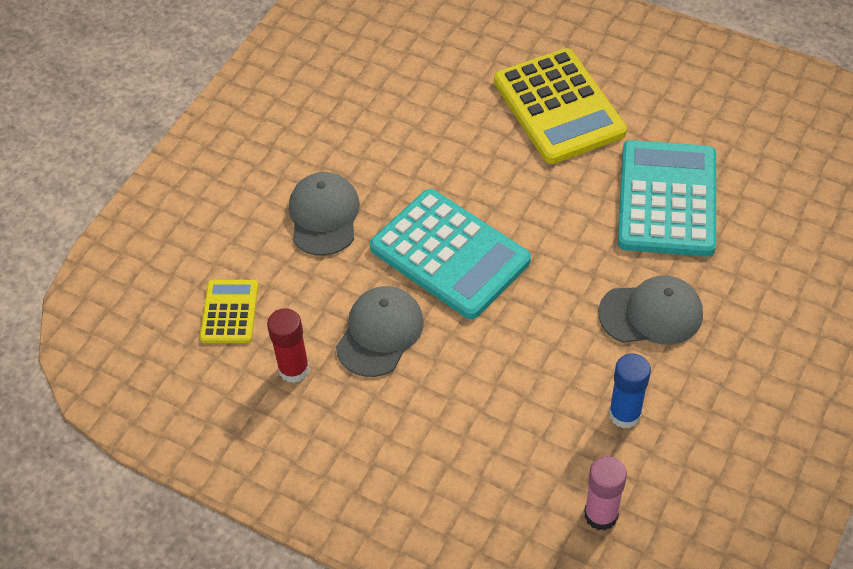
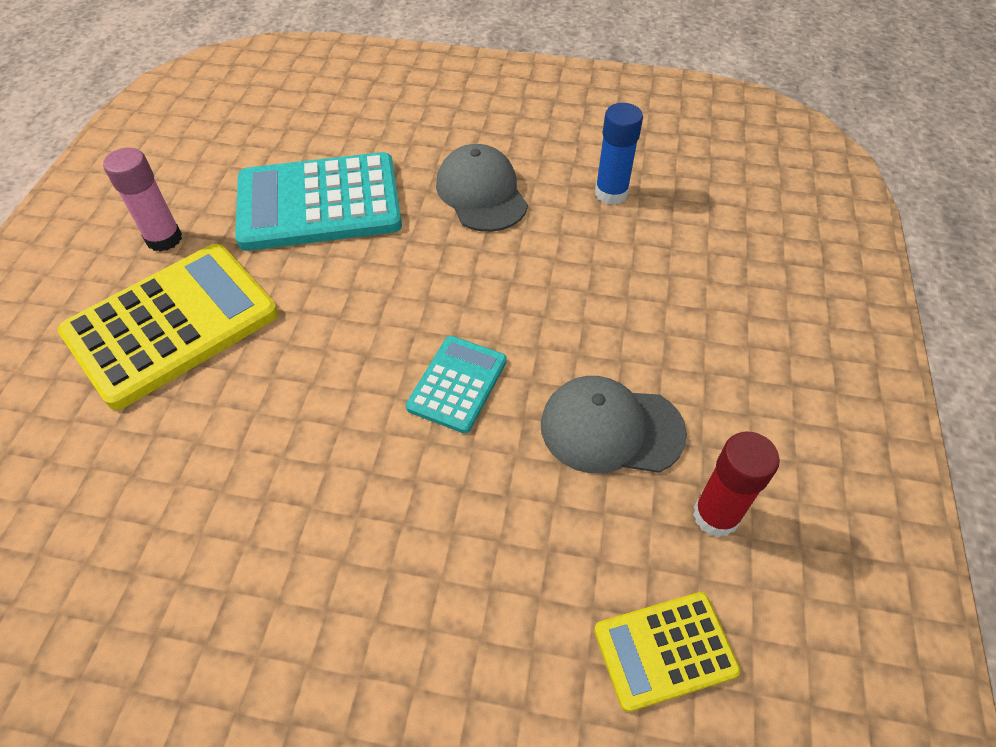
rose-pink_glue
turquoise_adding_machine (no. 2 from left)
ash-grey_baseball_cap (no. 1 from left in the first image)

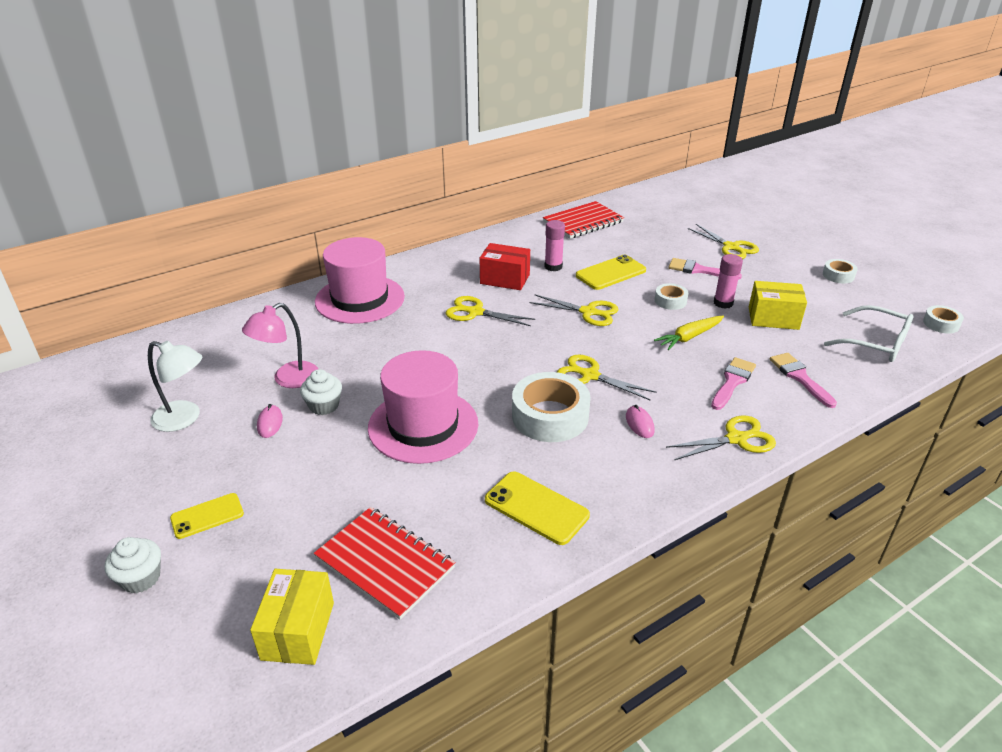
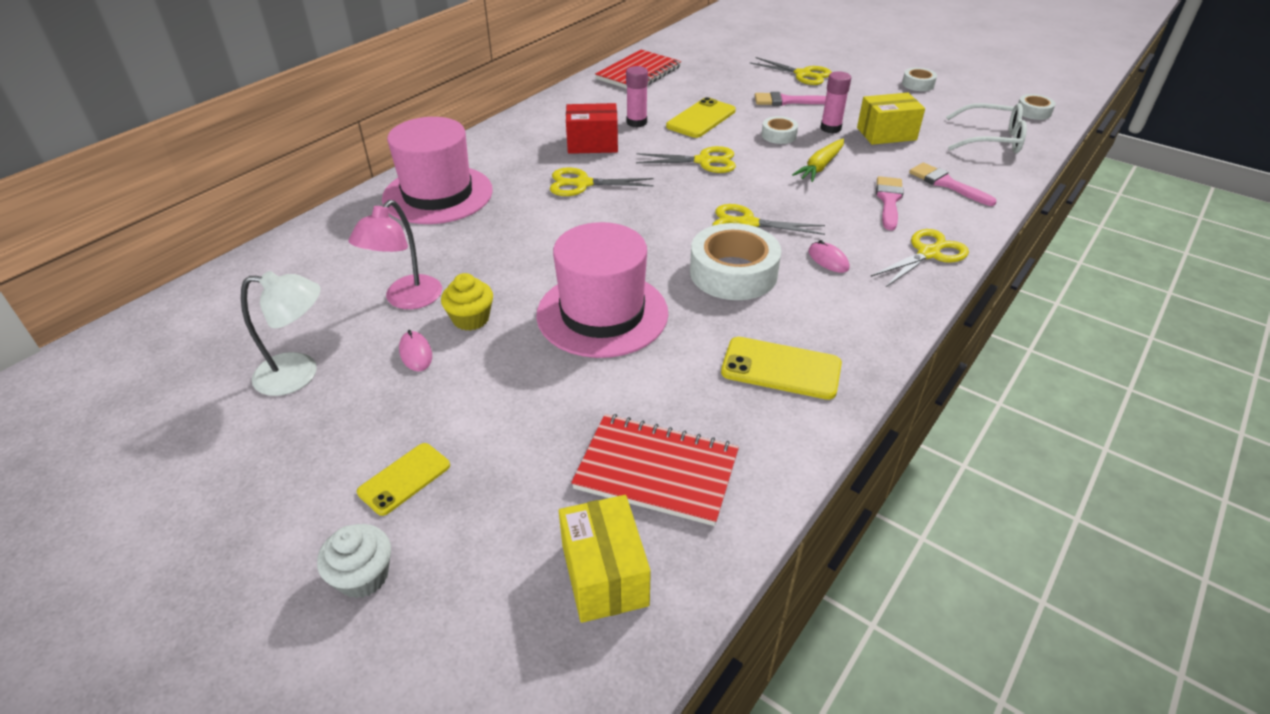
bright_yellow_muffin

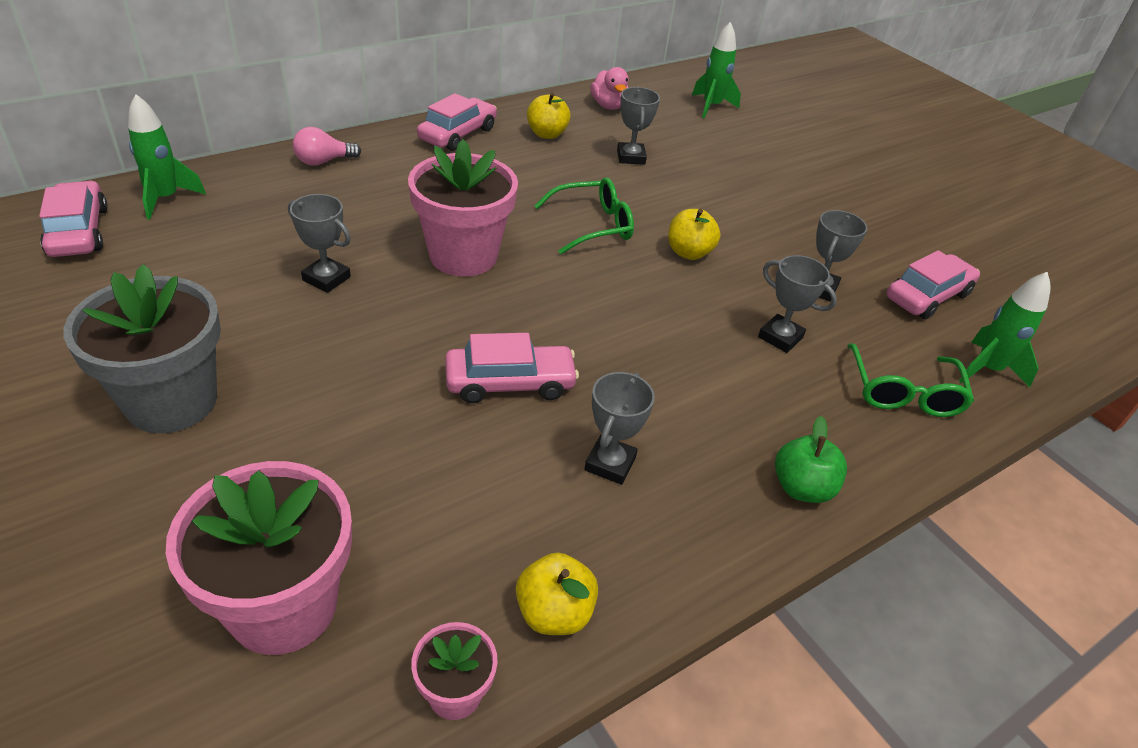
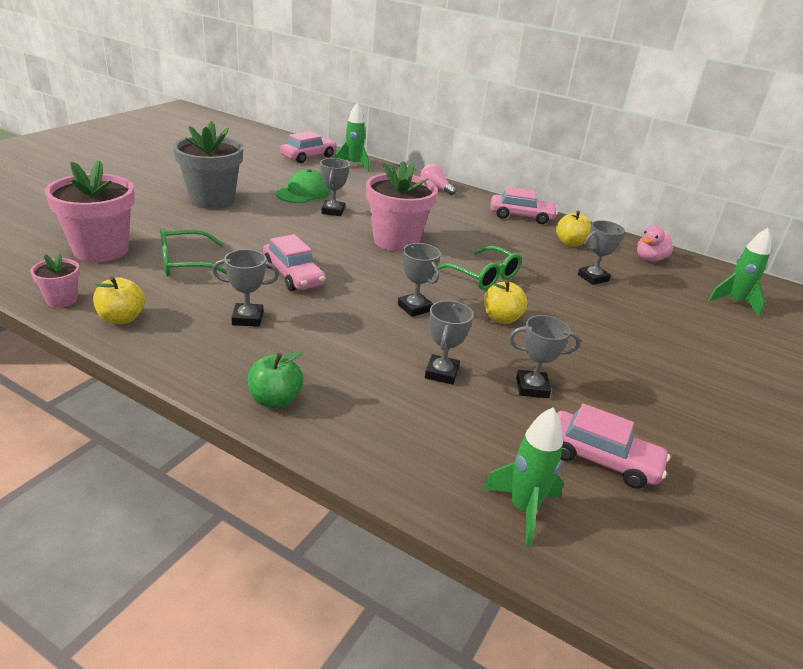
leaf-green_eyeglasses (no. 1 from left)
leaf-green_baseball_cap
ash-grey_prize_cup (no. 3 from left)

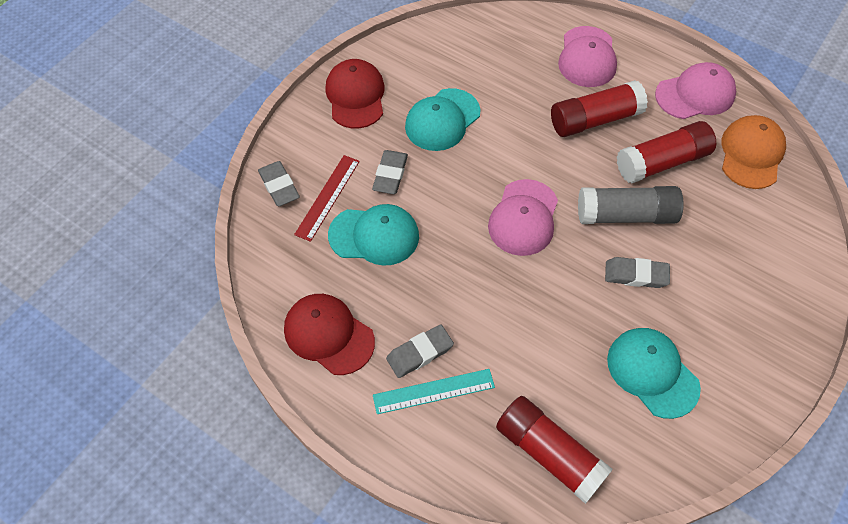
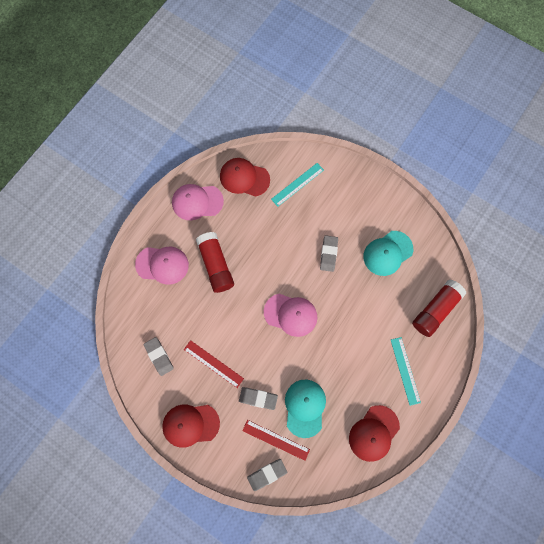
ash-grey_pencil_eraser (no. 1 from left)
rose-pink_baseball_cap (no. 2 from left)
crimson_measuring_stick (no. 1 from left)
crimson_baseball_cap (no. 2 from left)
turquoise_measuring_stick (no. 1 from left)
ash-grey_glue
crimson_glue (no. 3 from left in the first image)

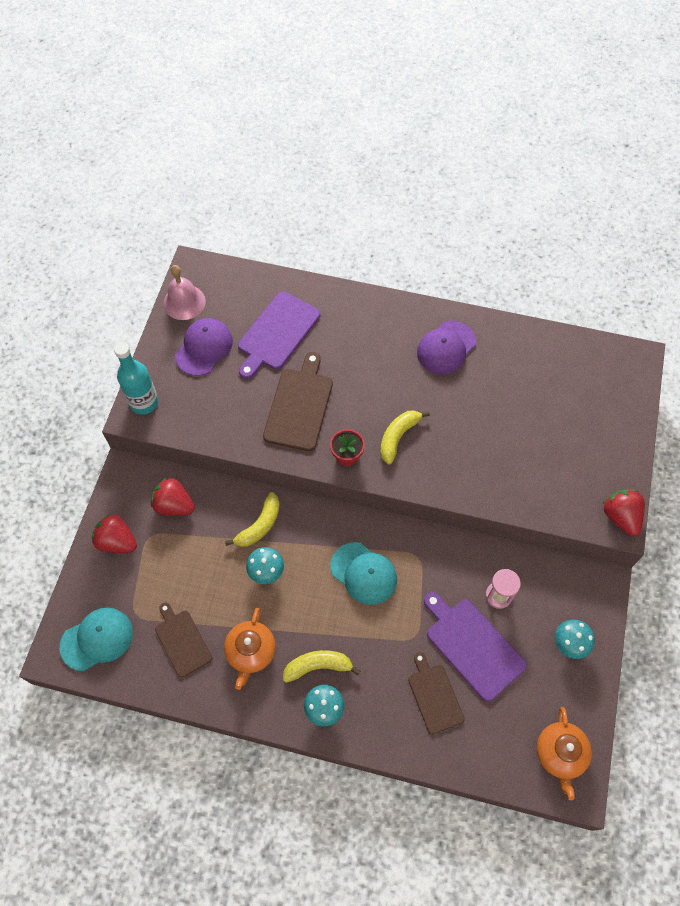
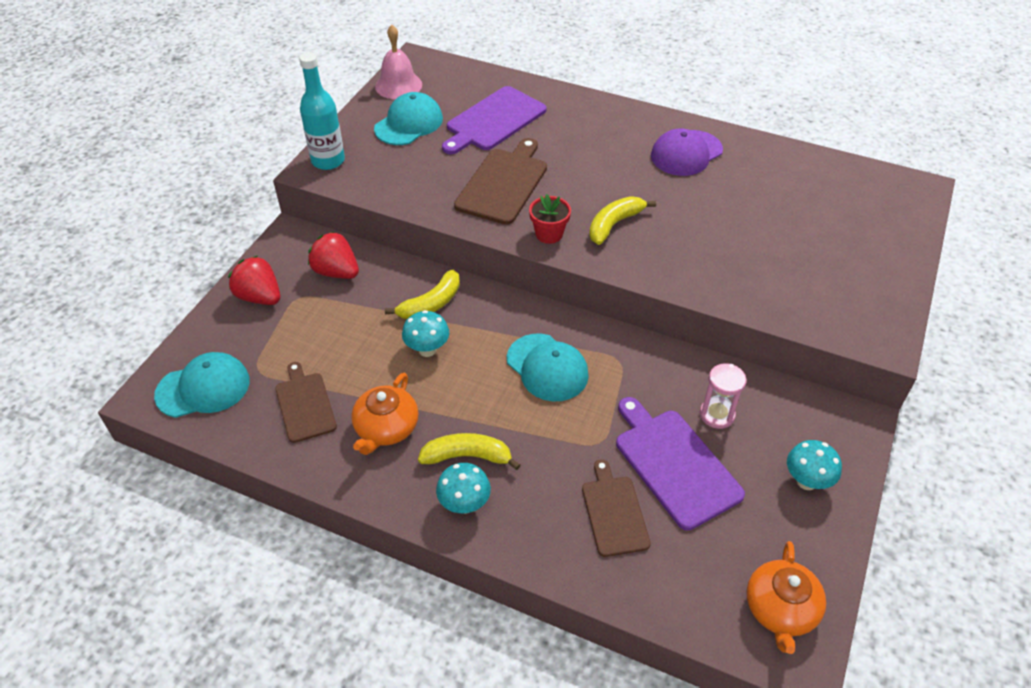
turquoise_baseball_cap (no. 2 from left)
crimson_strawberry (no. 3 from left in the first image)

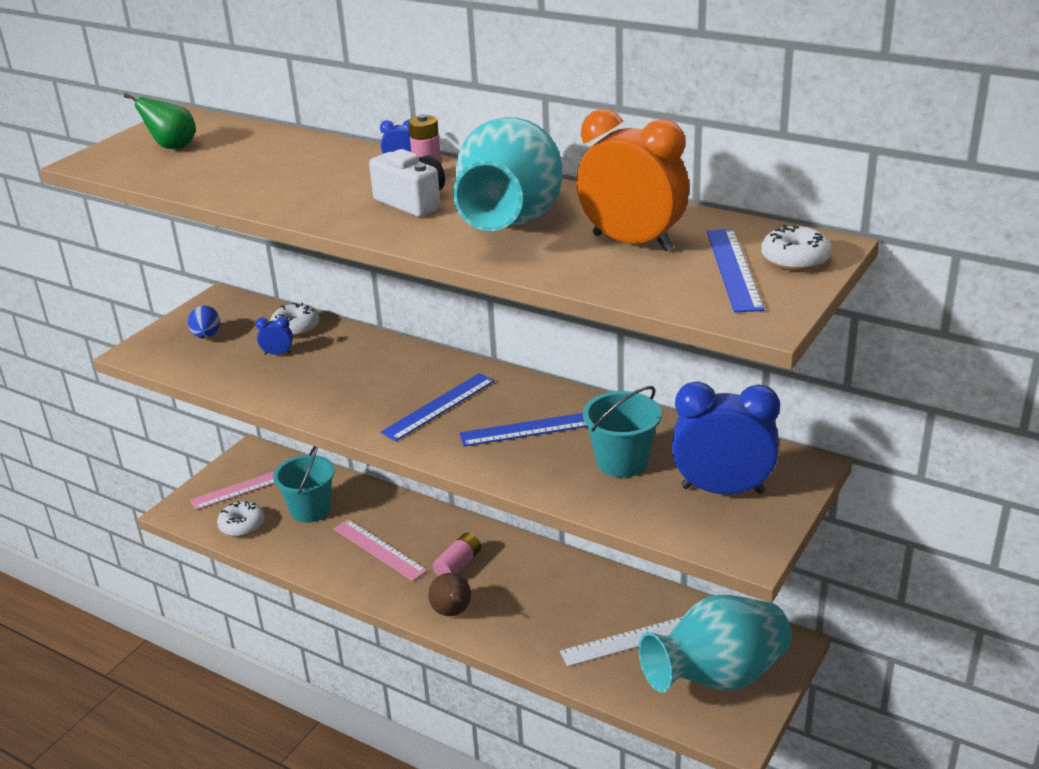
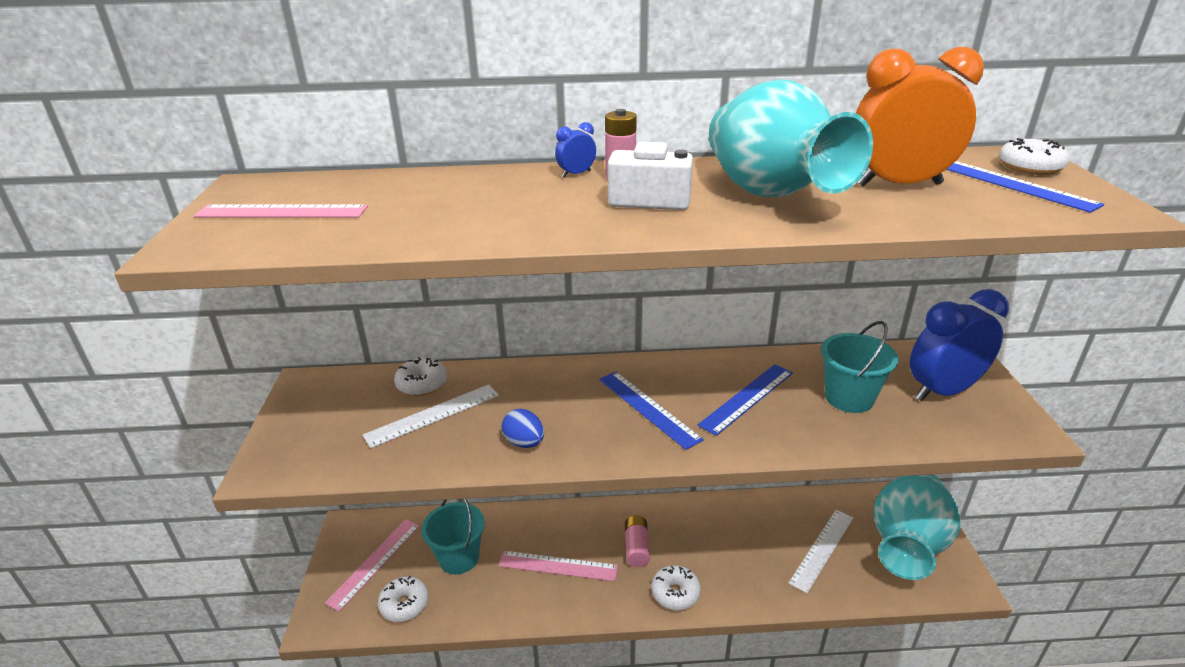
rose-pink_measuring_stick (no. 1 from left)
white_measuring_stick (no. 1 from left)
royal_blue_egg_shape
royal_blue_measuring_stick (no. 1 from left)
white_donut (no. 3 from left)

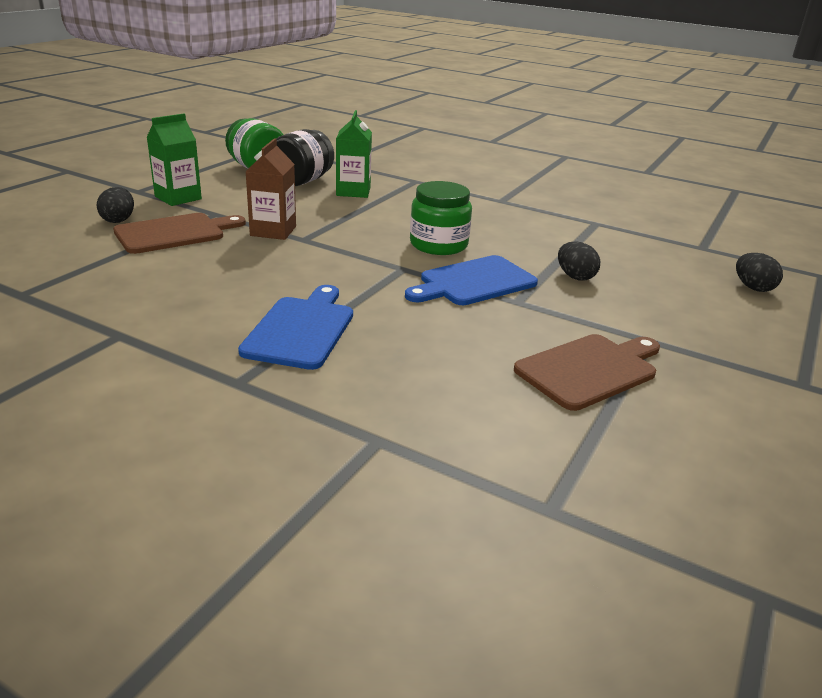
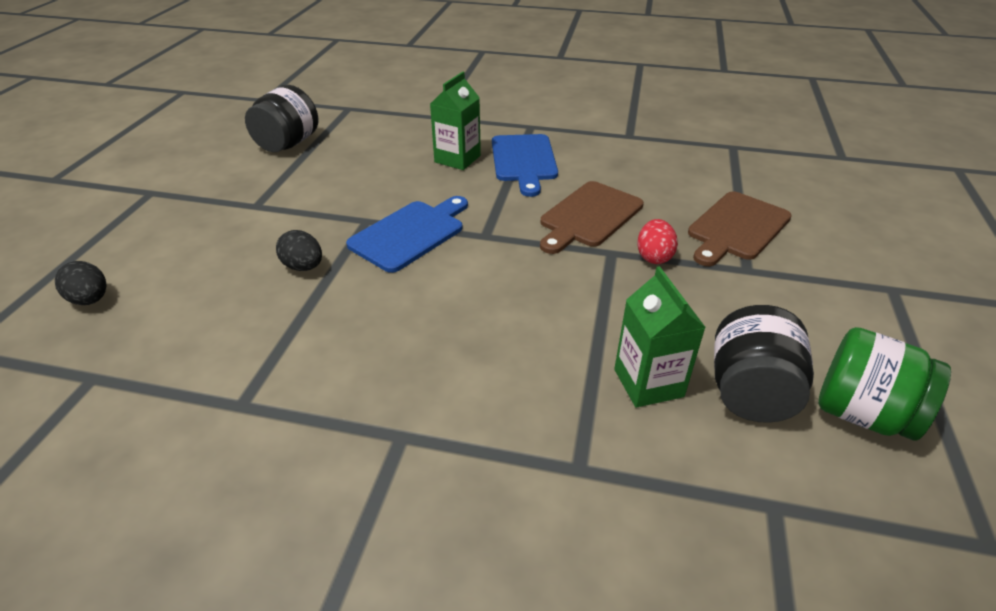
ebony_jar (no. 1 from left)
leaf-green_carton (no. 1 from left)
brown_bread_board (no. 1 from left)
crimson_egg_shape
ebony_egg_shape (no. 1 from left in the first image)
leaf-green_jar (no. 2 from left in the first image)

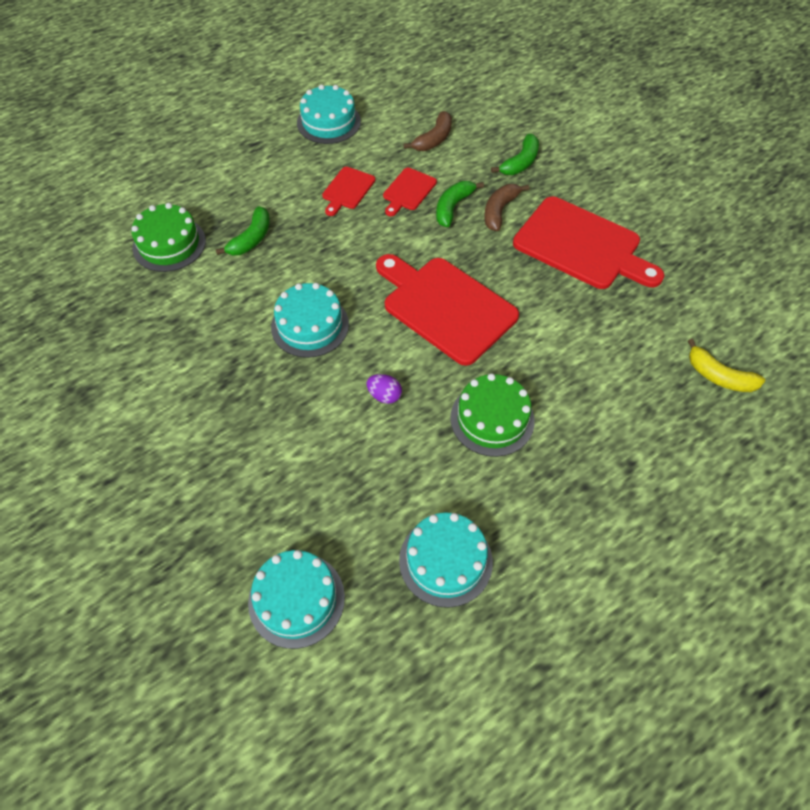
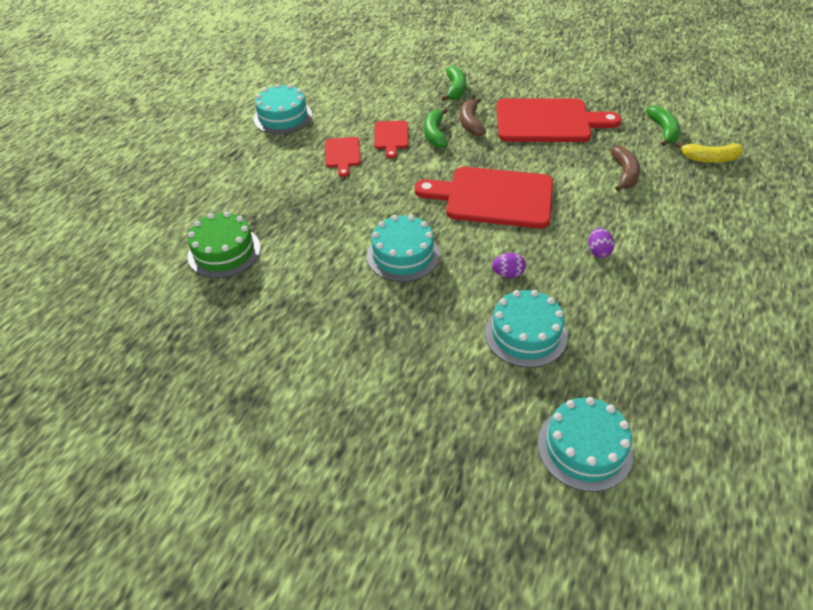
turquoise_gateau (no. 3 from left)
violet_egg_shape (no. 2 from left)
brown_banana_fruit (no. 2 from left)
leaf-green_banana_fruit (no. 3 from left)

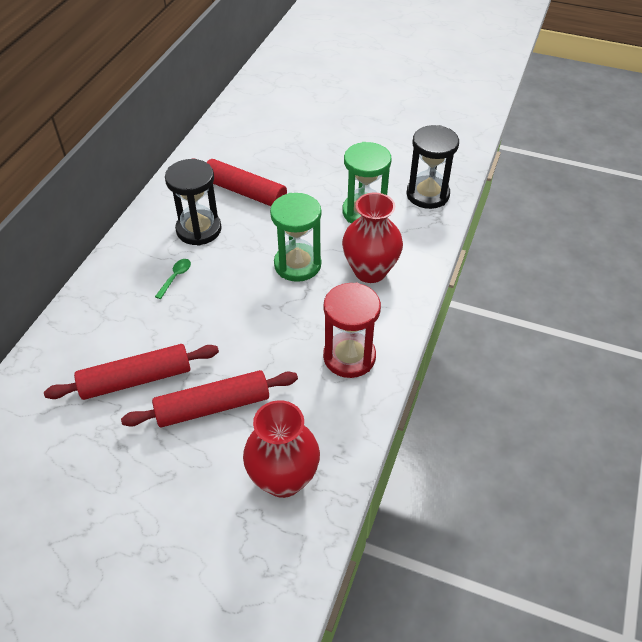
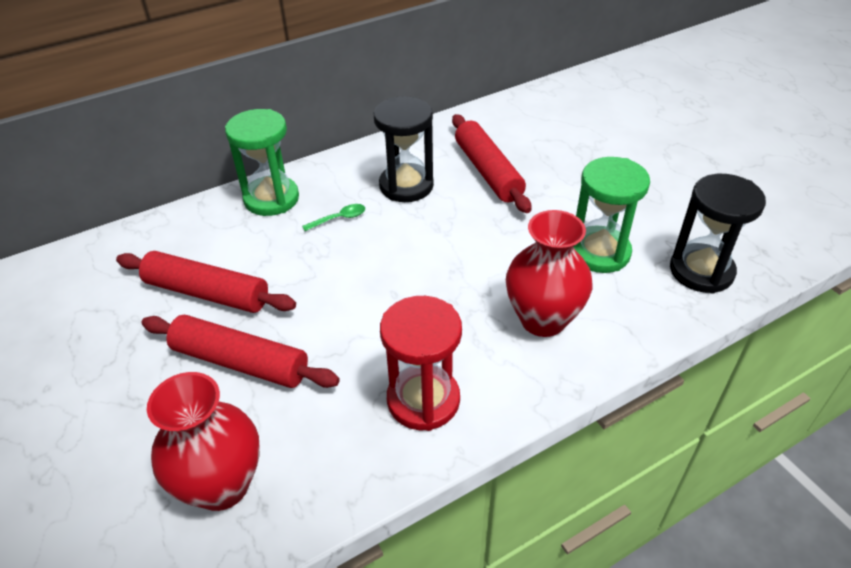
leaf-green_sandglass (no. 1 from left)

